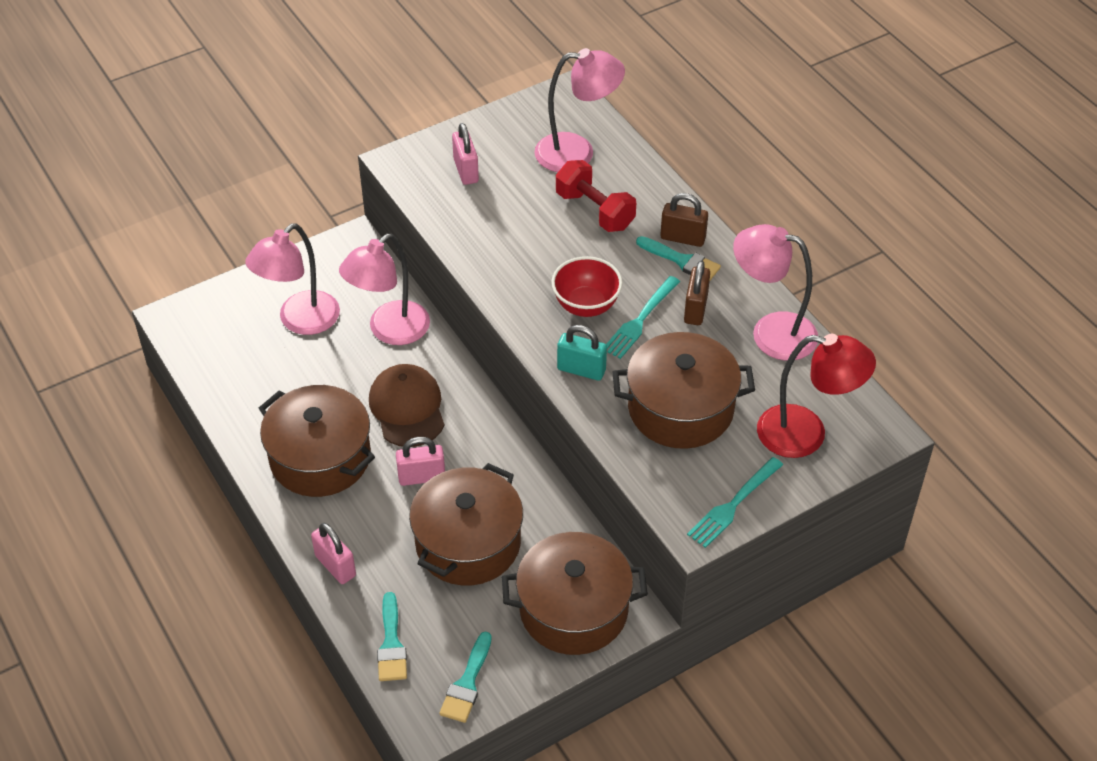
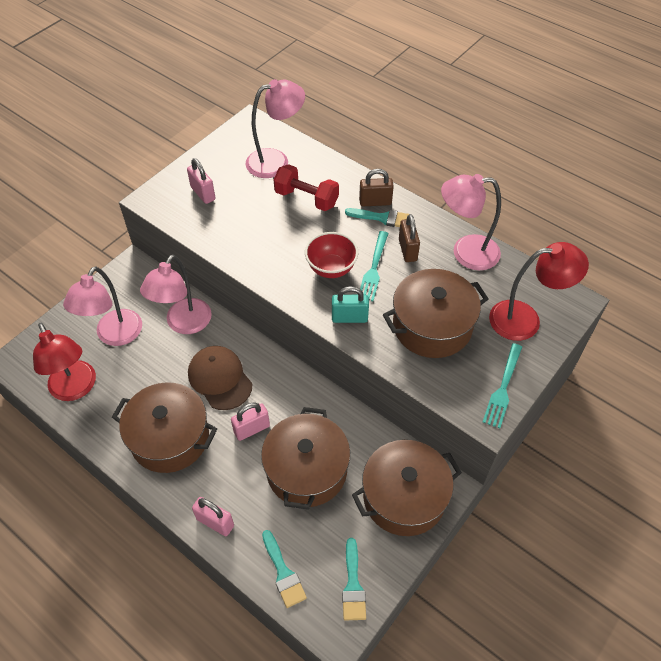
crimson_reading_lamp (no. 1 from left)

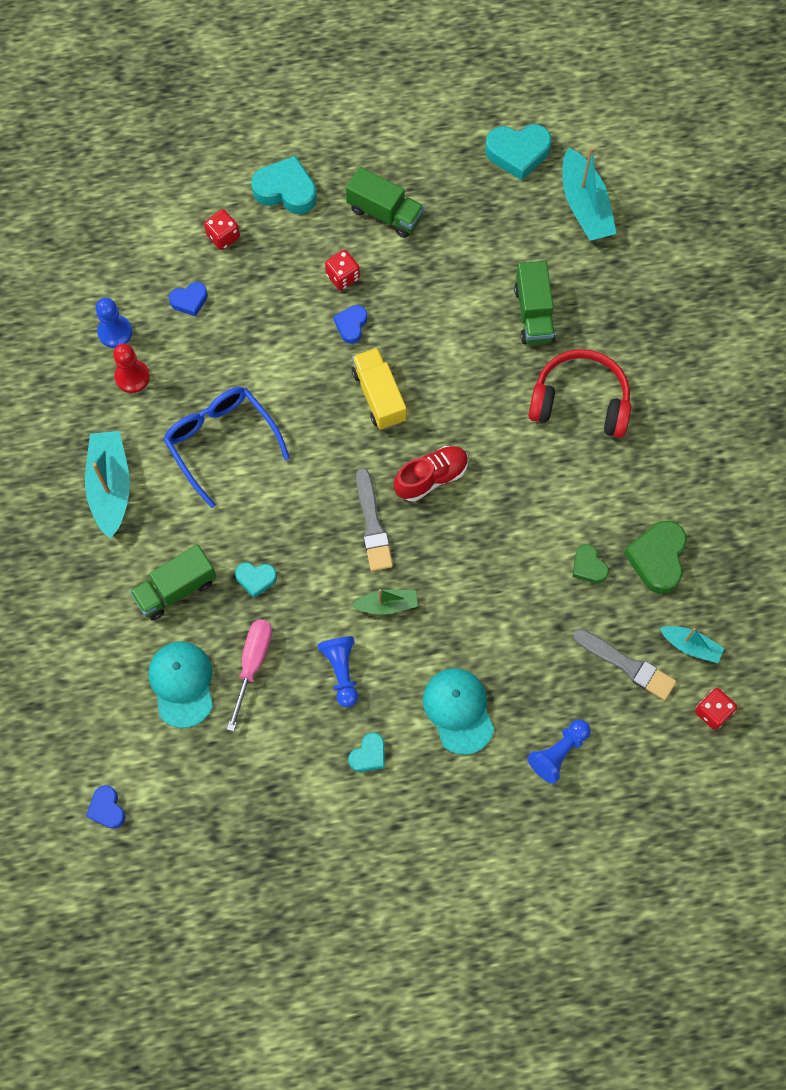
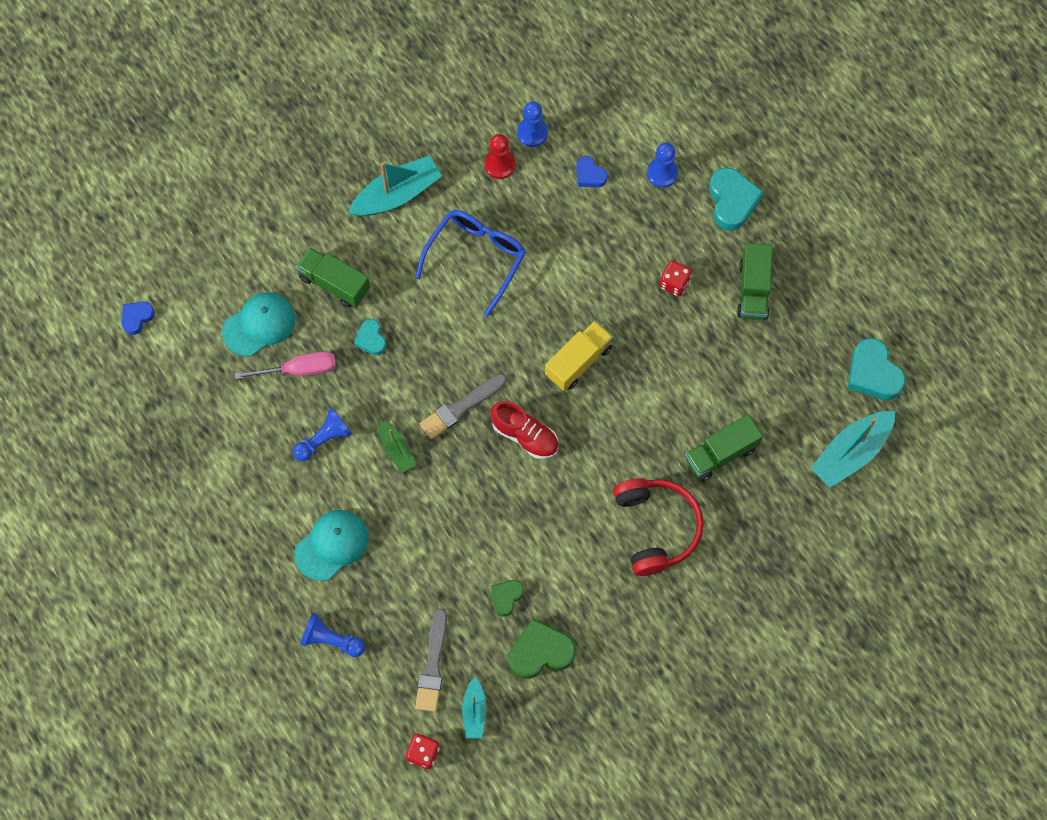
royal_blue_pawn (no. 4 from left)
royal_blue_heart (no. 3 from left in the first image)
turquoise_heart (no. 3 from left in the first image)

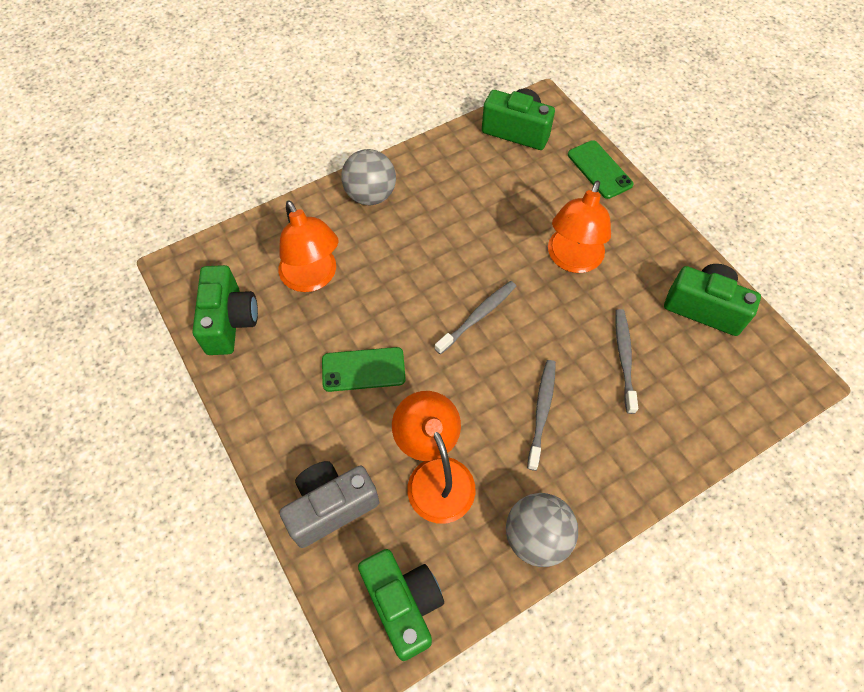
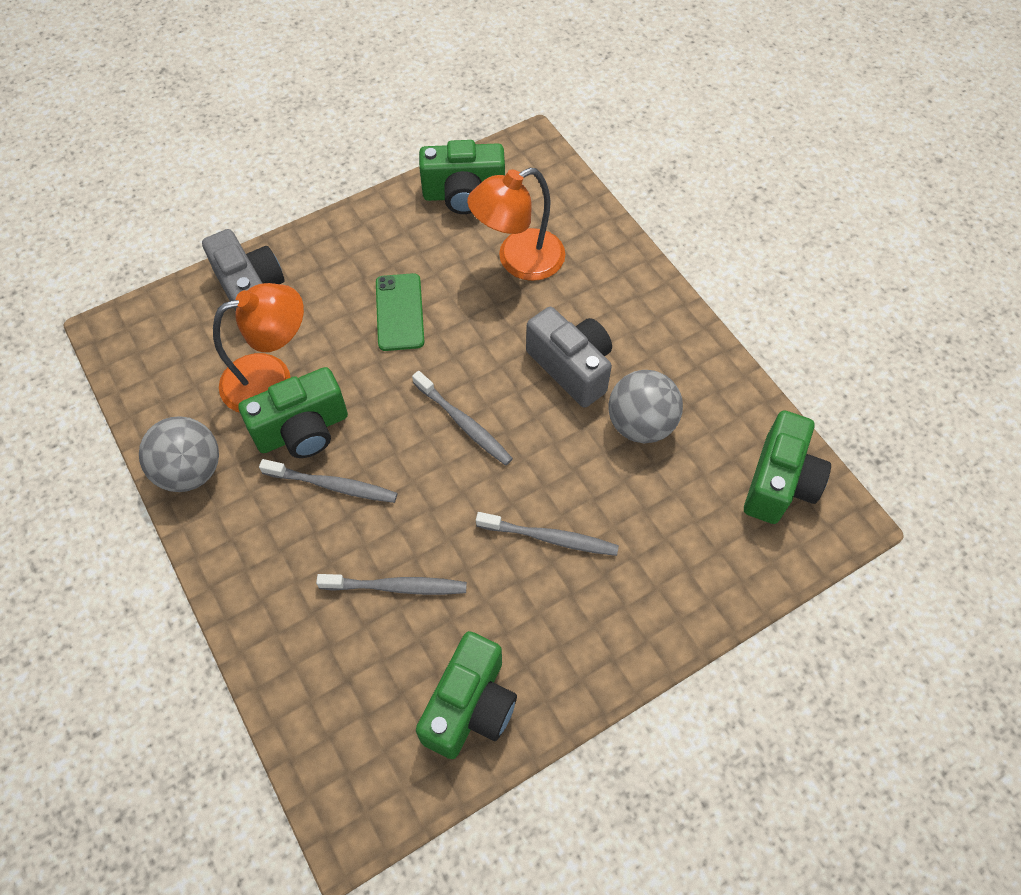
leaf-green_photo_camera (no. 1 from left)
ash-grey_dental_brush (no. 4 from left)
ash-grey_photo_camera (no. 2 from left)
ash-grey_sphere (no. 2 from left)
leaf-green_phone (no. 2 from left in the first image)

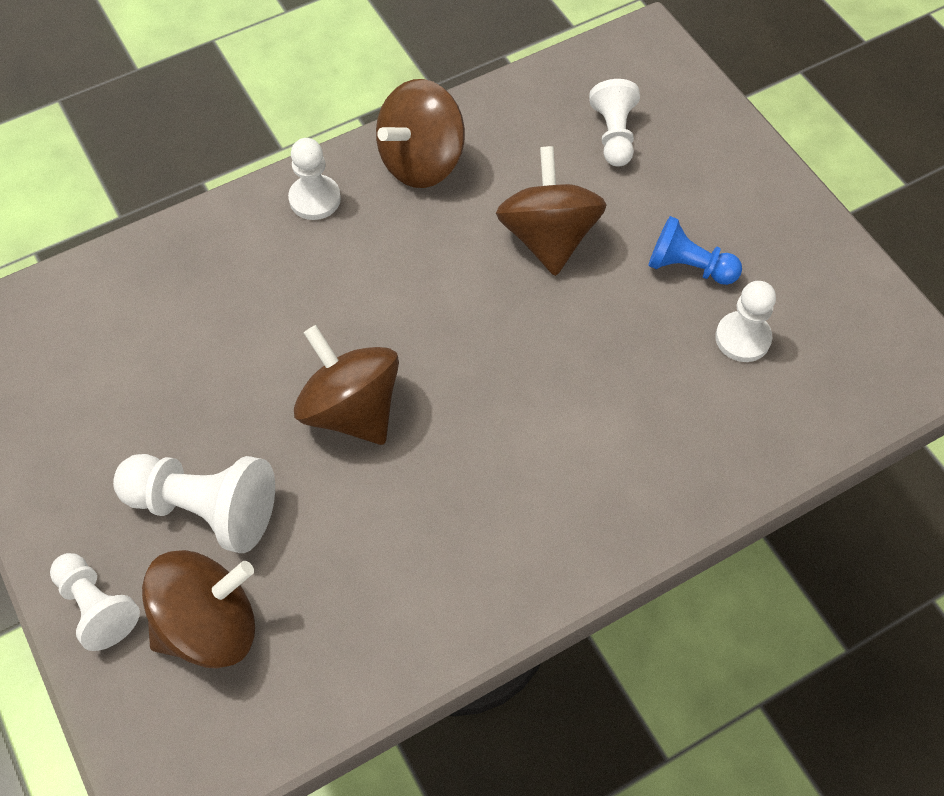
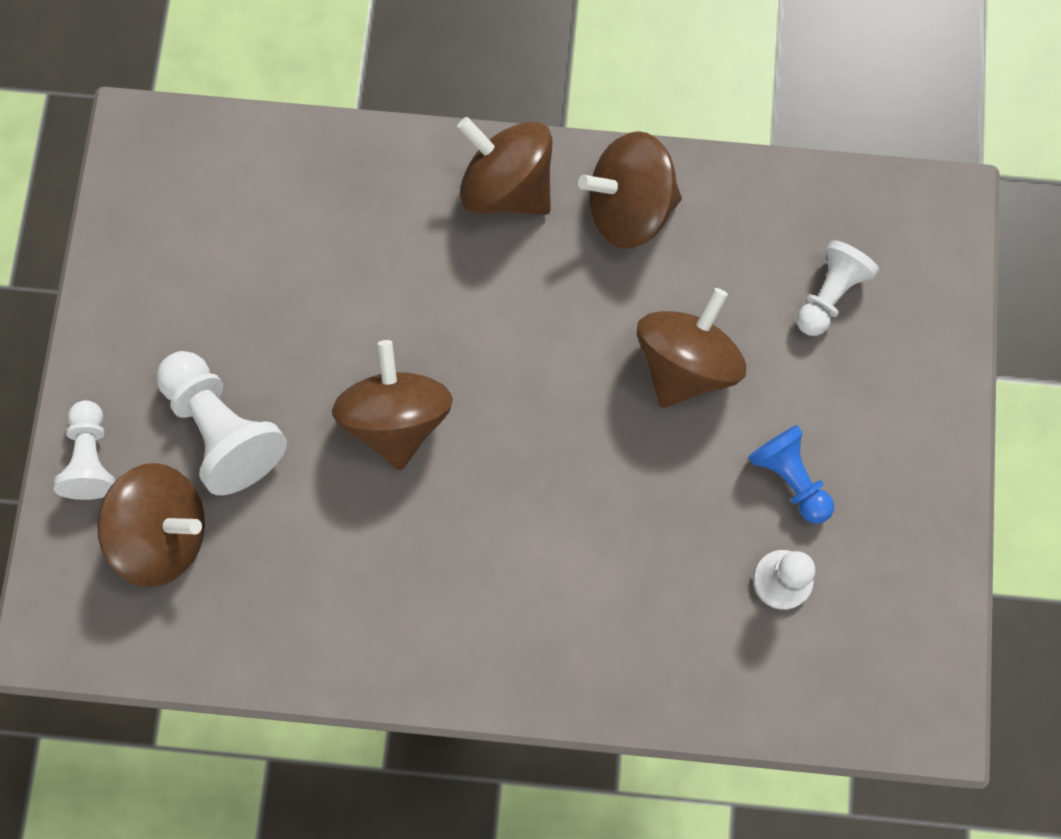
brown_toy_top (no. 3 from left)

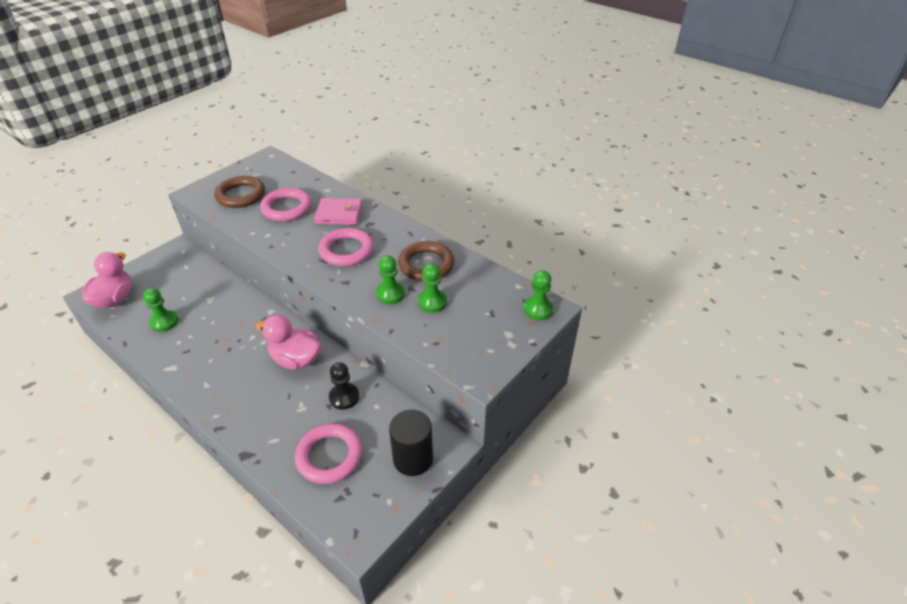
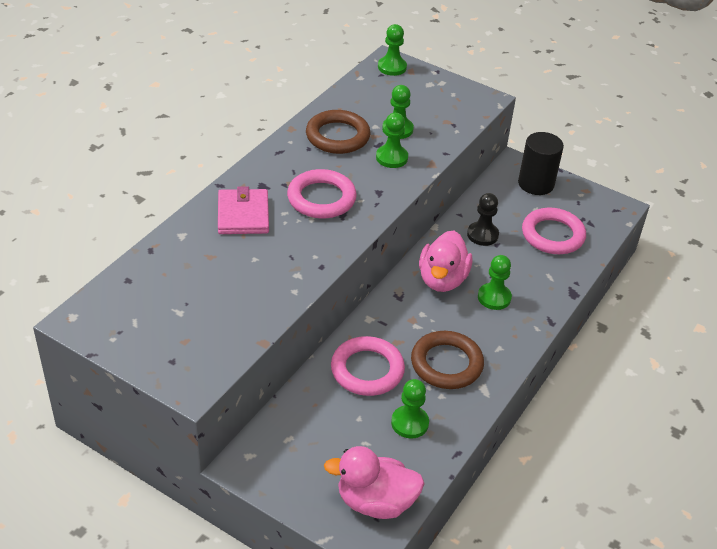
rose-pink_torus (no. 2 from left)
brown_torus (no. 2 from left)
leaf-green_pawn (no. 5 from left)

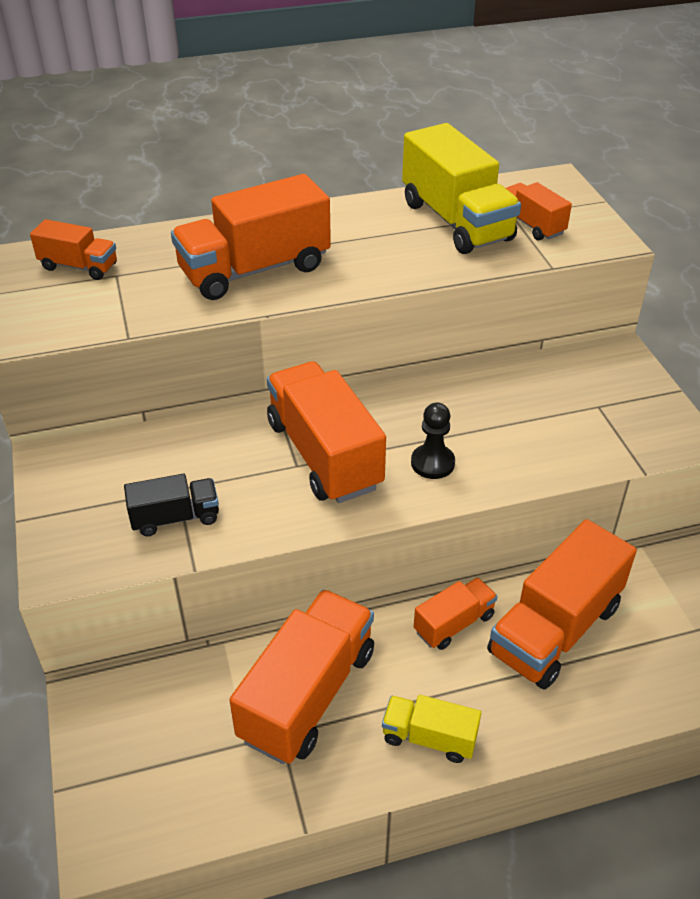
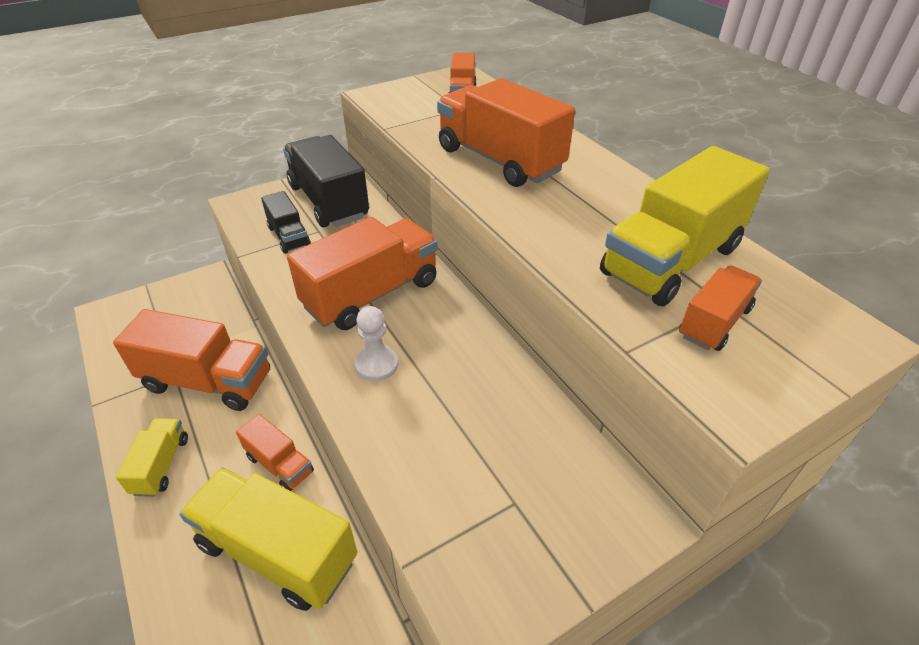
bright_yellow_lorry (no. 2 from left)
ebony_lorry (no. 2 from left)
white_pawn

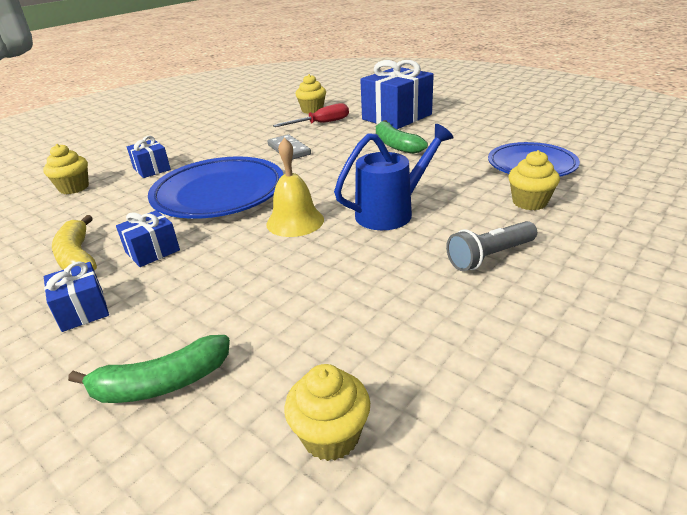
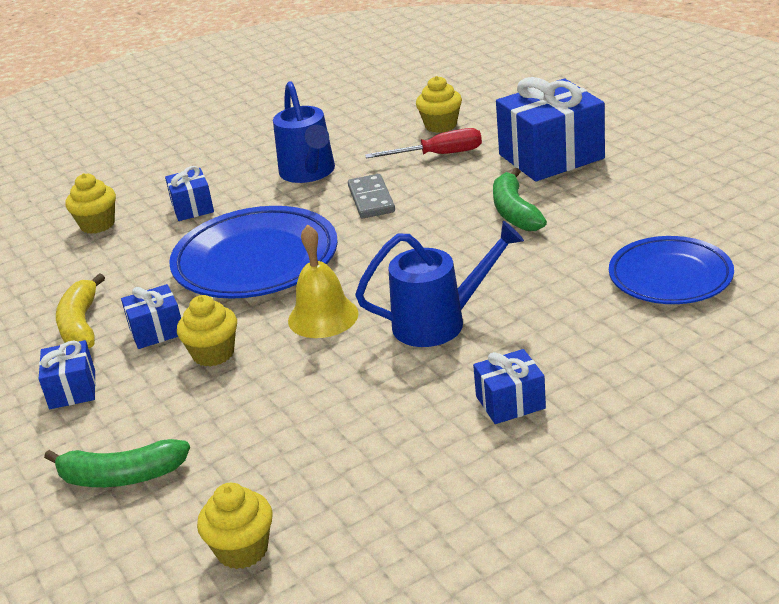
bright_yellow_muffin (no. 2 from left)
royal_blue_sprinkling_can (no. 1 from left)
royal_blue_wrapped_gift (no. 4 from left)

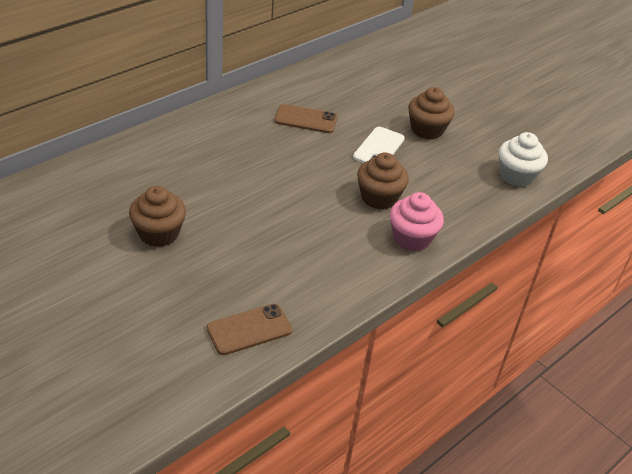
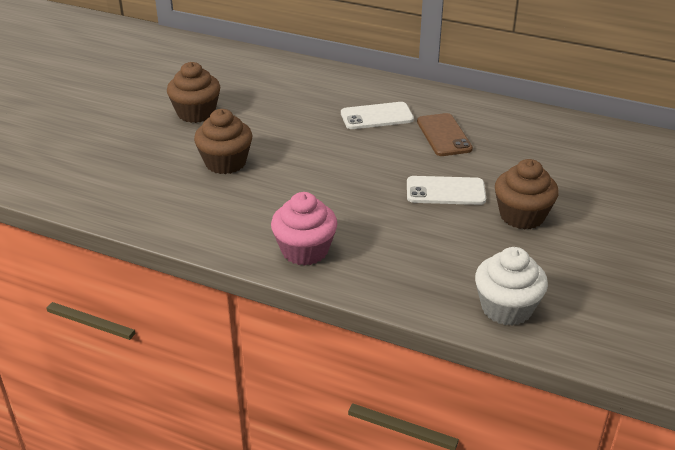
brown_muffin (no. 2 from left)
white_phone (no. 1 from left)
brown_phone (no. 1 from left in the first image)

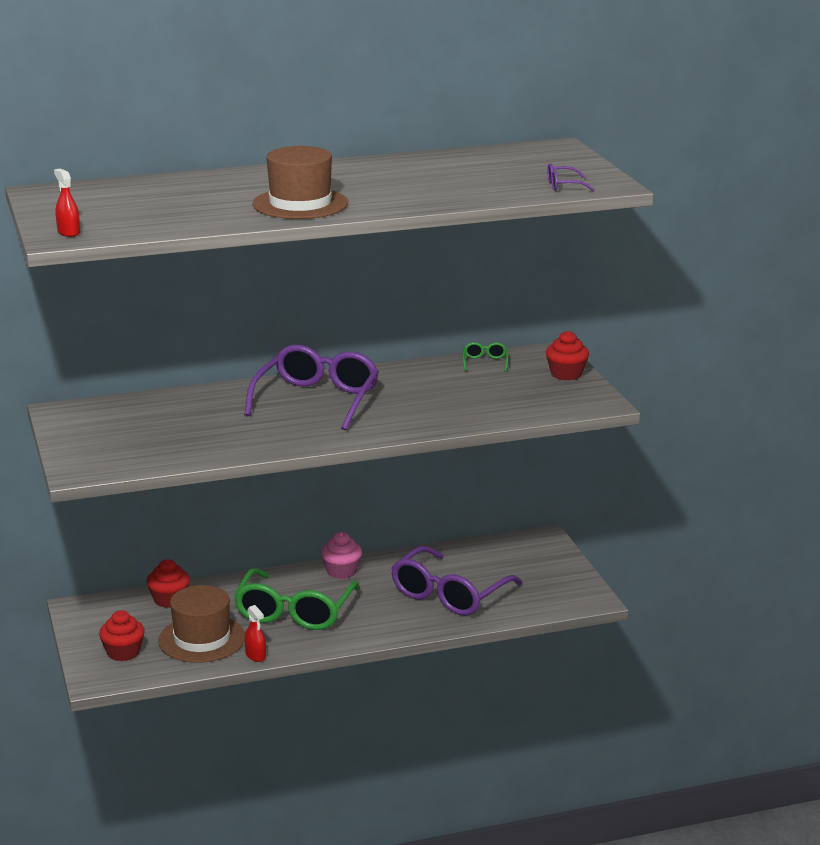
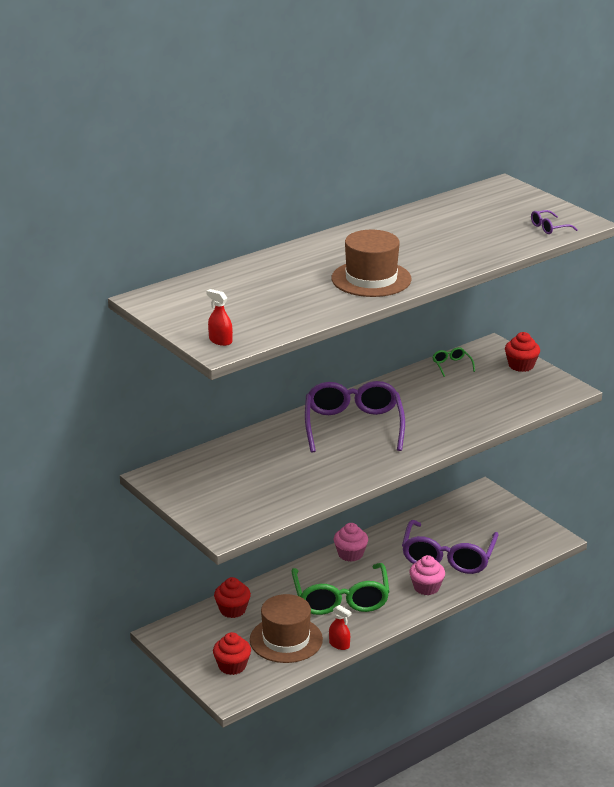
rose-pink_muffin (no. 2 from left)

